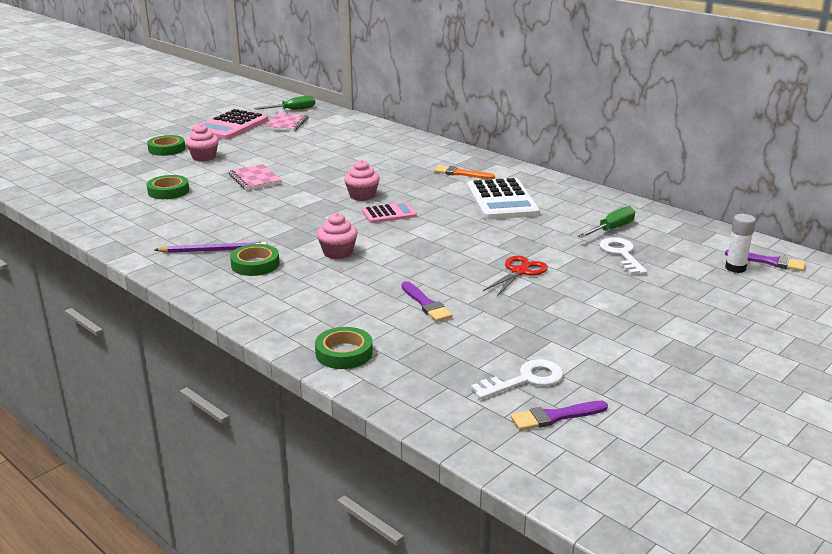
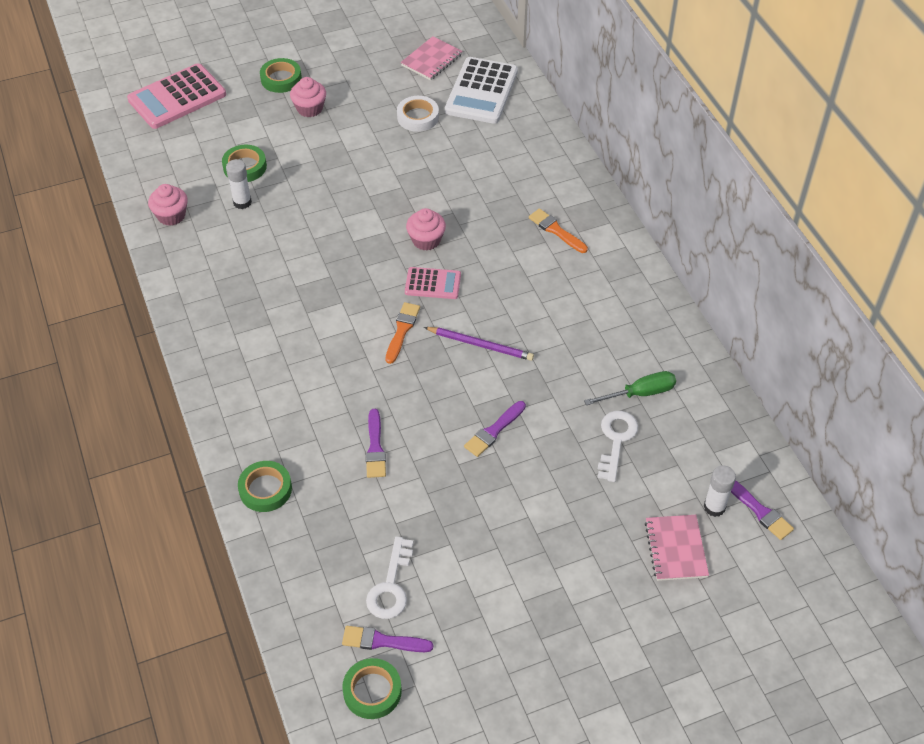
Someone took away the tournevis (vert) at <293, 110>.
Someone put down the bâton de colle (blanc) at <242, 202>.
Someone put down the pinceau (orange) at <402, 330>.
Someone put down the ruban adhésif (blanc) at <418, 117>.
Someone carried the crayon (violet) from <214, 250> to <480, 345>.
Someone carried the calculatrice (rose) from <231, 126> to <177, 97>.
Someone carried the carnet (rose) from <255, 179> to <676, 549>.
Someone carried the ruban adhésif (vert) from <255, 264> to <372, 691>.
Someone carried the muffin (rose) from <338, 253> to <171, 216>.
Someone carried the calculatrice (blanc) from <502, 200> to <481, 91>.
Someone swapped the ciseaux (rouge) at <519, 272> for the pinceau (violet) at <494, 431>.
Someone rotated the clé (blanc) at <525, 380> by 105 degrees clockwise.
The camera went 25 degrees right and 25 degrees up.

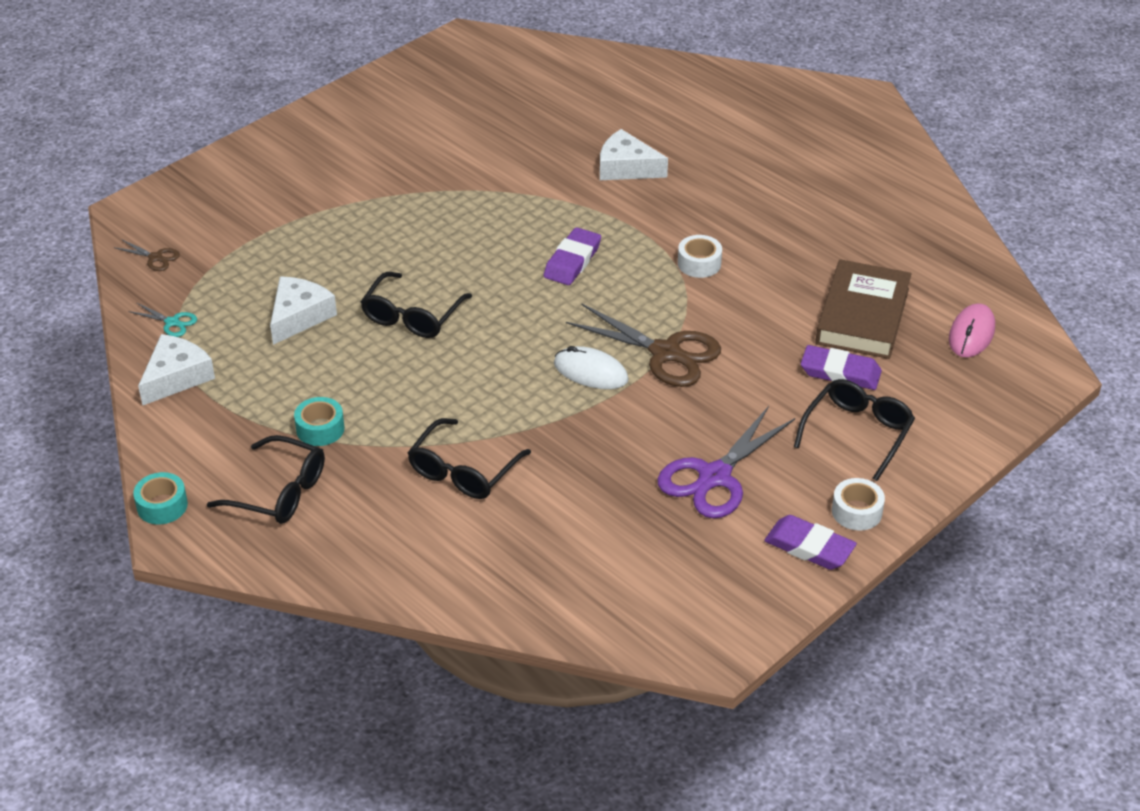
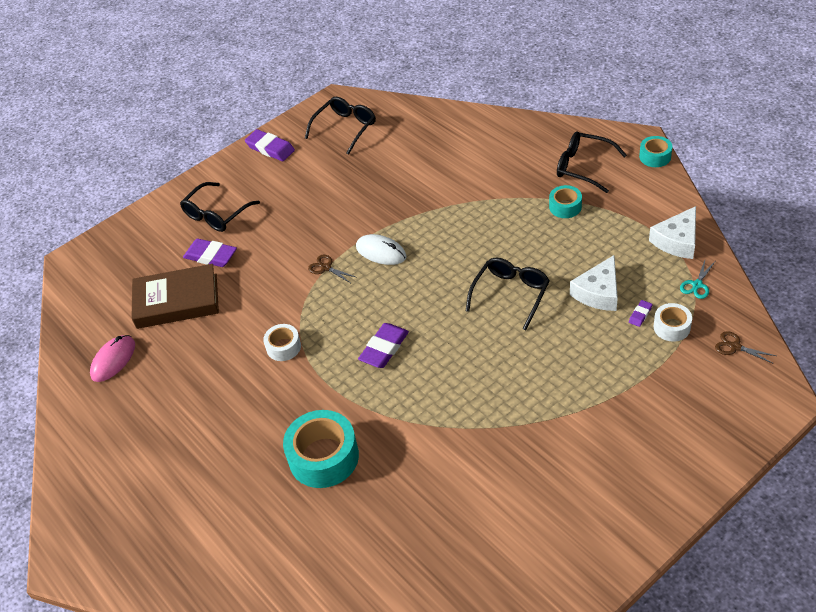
Someone took away the ciseaux (violet) at <714, 477>.
Someone put down the gomme (violet) at <640, 315>.
Someone carried the lunettes (noir) from <463, 471> to <345, 128>.
Someone carried the ruban adhésif (blanc) from <856, 511> to <671, 327>.
Someone carried the souris (rose) from <971, 334> to <113, 360>.
Someone swapped the fromage (blanc) at <626, 167> for the ruban adhésif (turquoise) at <323, 457>.
Someone rotated the ciseaux (turquoise) at <172, 322> by 90 degrees counterclockwise.
Someone rotated the livre (marron) at <863, 316> by 60 degrees clockwise.
Someone scaled the ciseaux (marron) at <666, 353> by 0.46.
The camera went 170 degrees left and 5 degrees up.

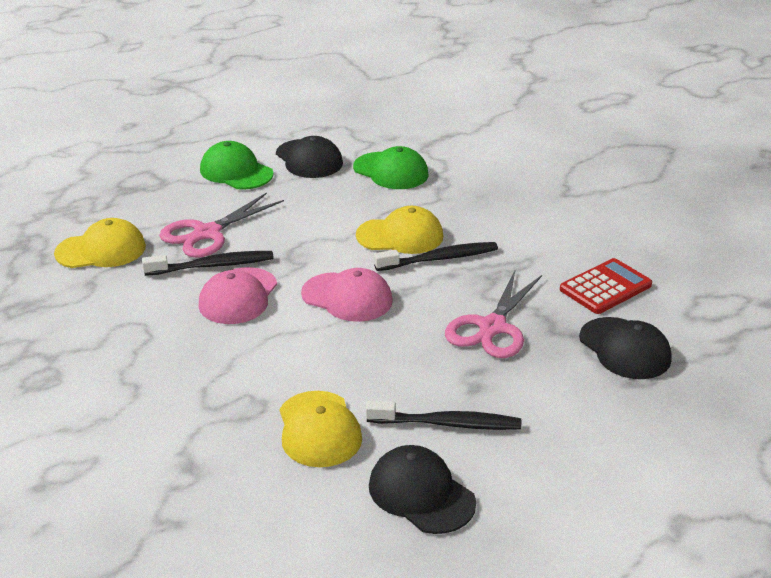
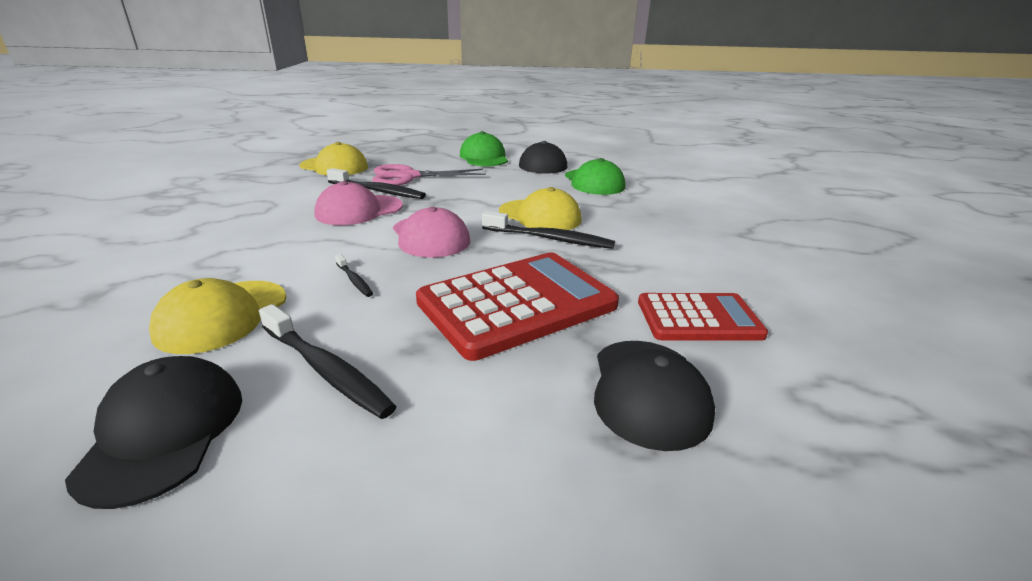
Someone put down the brosse à dents (noir) at <354, 280>.
Someone swapped the ciseaux (rose) at <492, 327> for the calculatrice (rouge) at <517, 304>.
The camera went 35 degrees right and 5 degrees down.

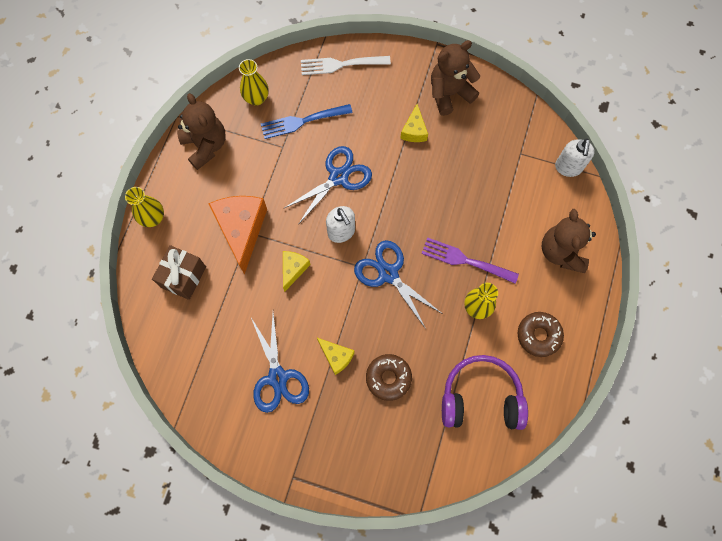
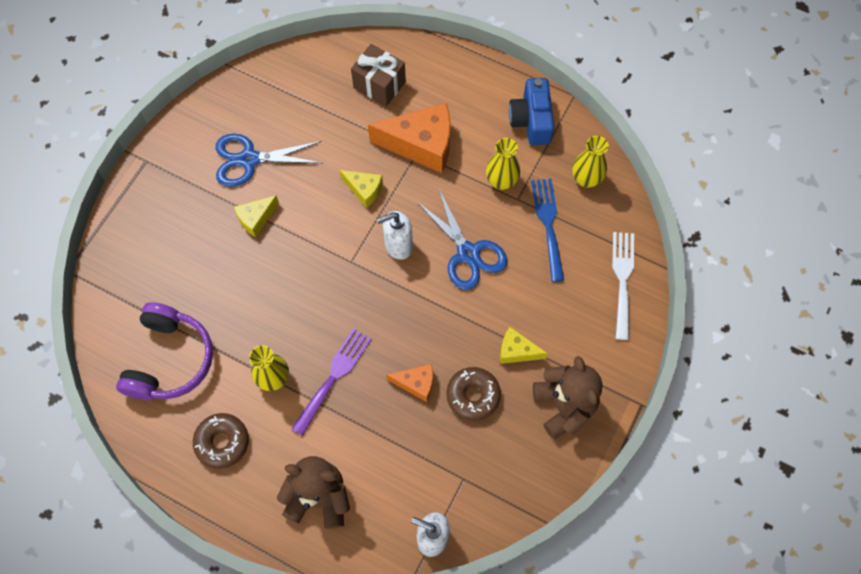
Someone took away the ciseaux (bleu) at <388, 273>.
Someone put down the fromage (orange) at <416, 383>.
Someone carried the vase (jaune) from <153, 218> to <501, 181>.
Someone carried the beignet (marron) from <388, 378> to <473, 395>.
Someone swapped the ours en peluche (marron) at <205, 145> for the appareil photo (bleu) at <531, 120>.
The camera went 100 degrees right and 5 degrees down.

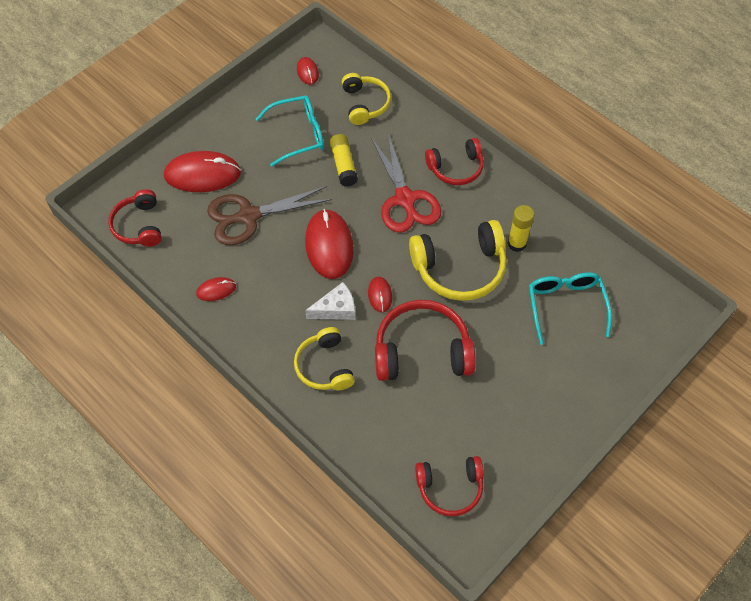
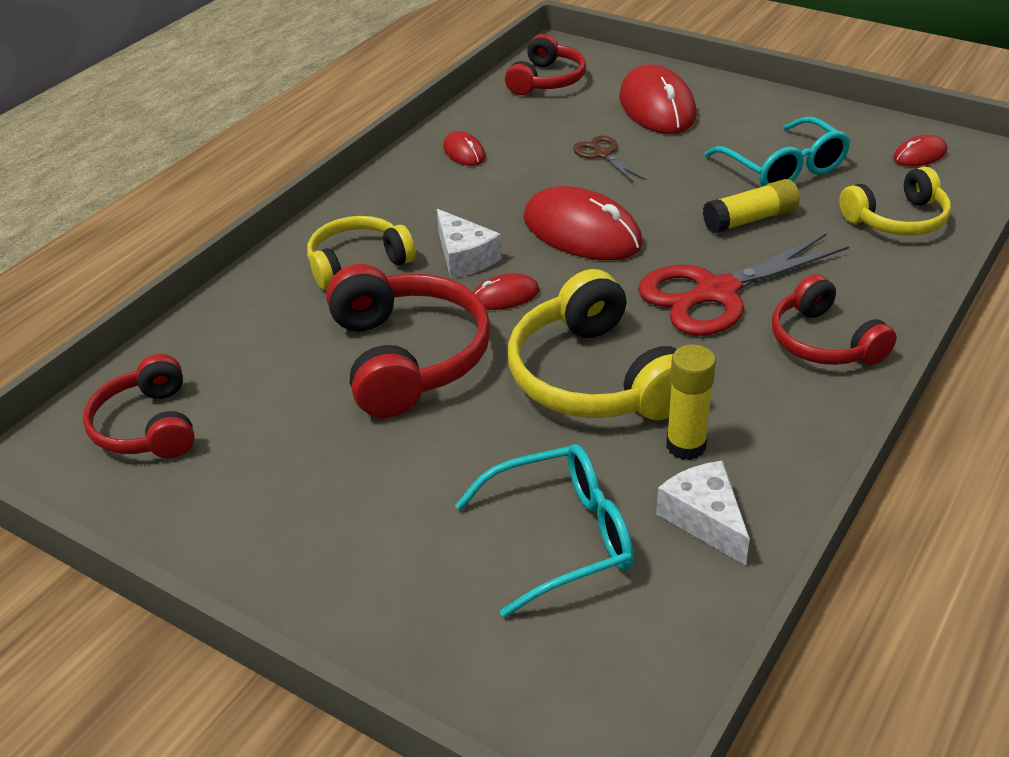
Someone put down the fromage (blanc) at <704, 519>.
Someone rotated the casque audio (rouge) at <139, 225> by 135 degrees clockwise.
Someone rotated the souris (rouge) at <329, 245> by 60 degrees clockwise.
Someone scaled the ciseaux (marron) at <249, 216> by 0.48.
The camera went 80 degrees right and 20 degrees down.

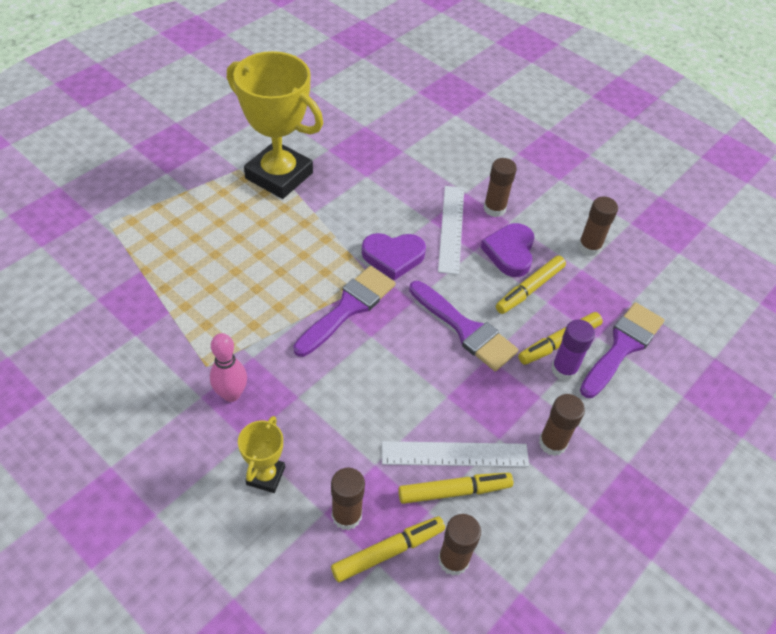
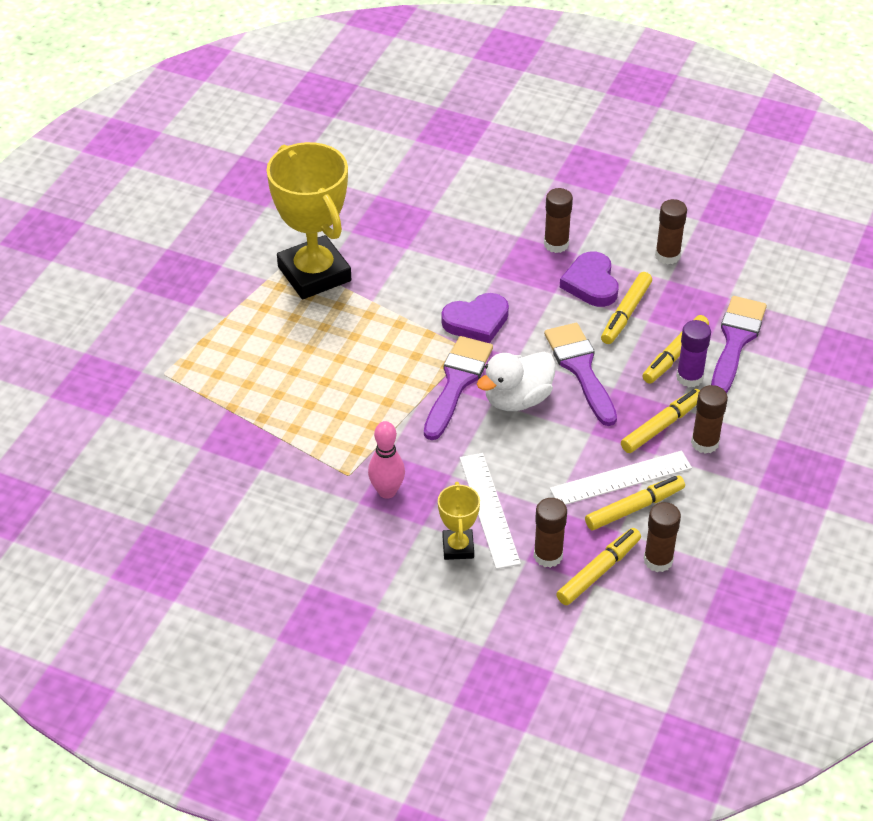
Someone put down the canard (blanc) at <517, 399>.
Someone put down the feutre (jaune) at <661, 426>.
Someone carried the règle (blanc) from <451, 228> to <489, 510>.
Someone rotated the trophée (jaune) at <279, 175> by 45 degrees clockwise.
Someone rotated the pinceau (violet) at <465, 329> by 135 degrees counterclockwise.
The camera went 15 degrees left and 5 degrees down.

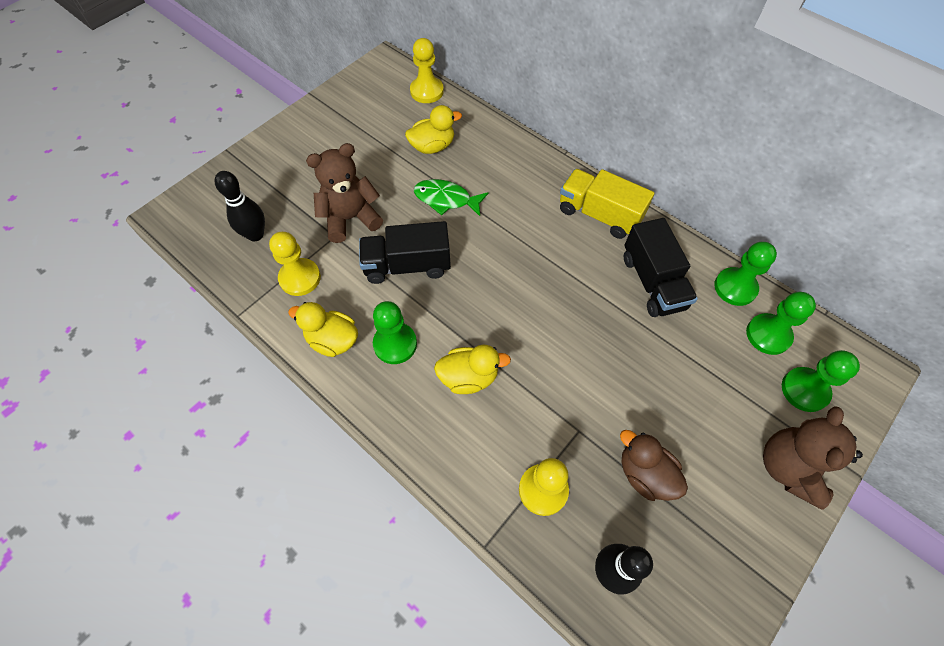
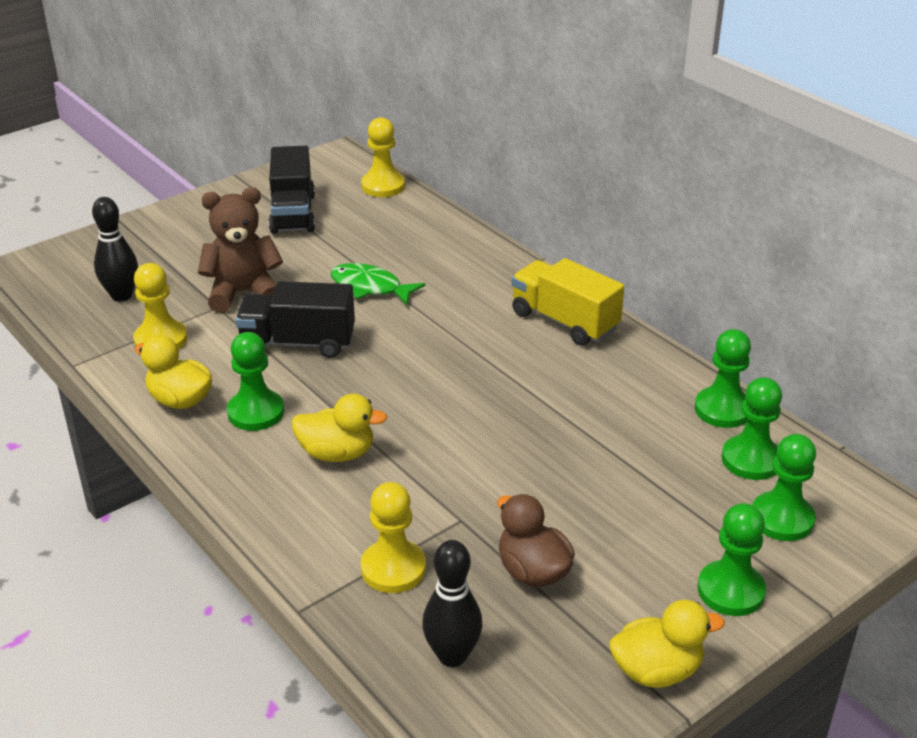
Someone carried the canard (jaune) from <432, 146> to <656, 670>.
Someone carried the camion (noir) from <653, 282> to <293, 213>.
Someone swapped the ours en peluche (marron) at <788, 468> for the pion (vert) at <730, 590>.
The camera went 10 degrees right and 25 degrees down.

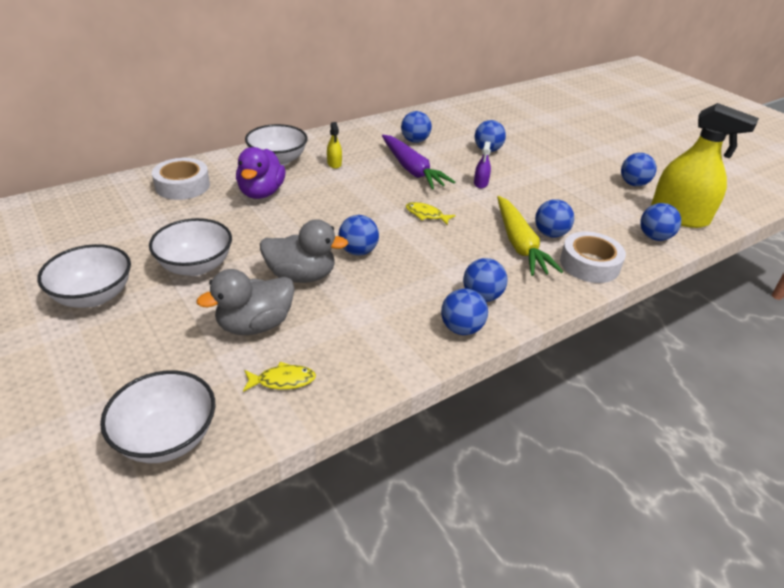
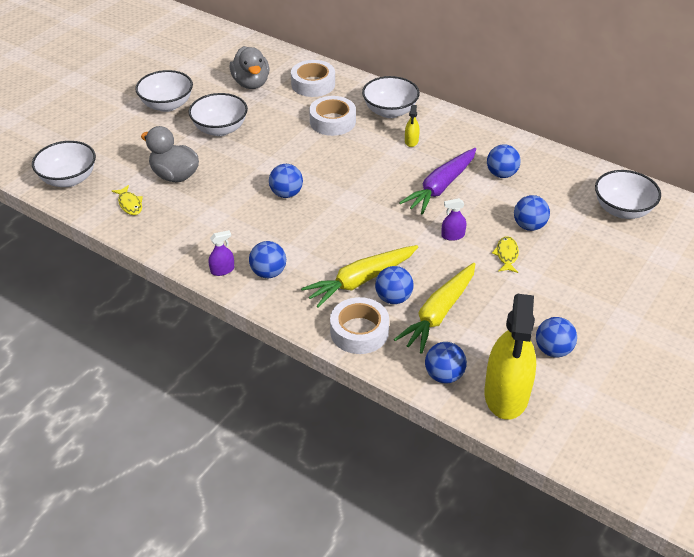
Someone put down the carotte (jaune) at <439, 313>.
Someone put down the bol (blanc) at <622, 210>.
Someone carried the canard (gris) from <301, 276> to <251, 83>.
Someone carried the poisson (jaune) from <426, 215> to <506, 255>.
Someone swapped the canard (violet) at <261, 193> for the ruban adhésif (blanc) at <332, 121>.
Someone swapped the balle (bleu) at <461, 328> for the vaporisateur (violet) at <222, 270>.
Someone rotated the vaporisateur (jaune) at <334, 163> by 45 degrees counterclockwise.
The camera went 70 degrees right and 5 degrees up.

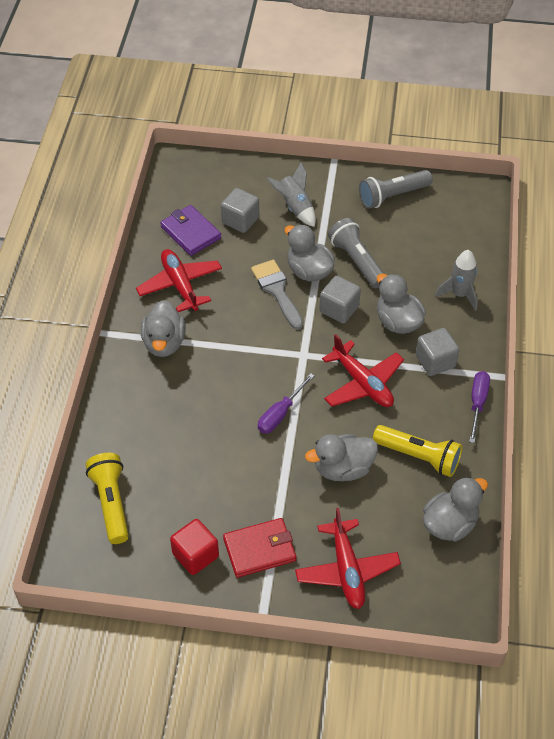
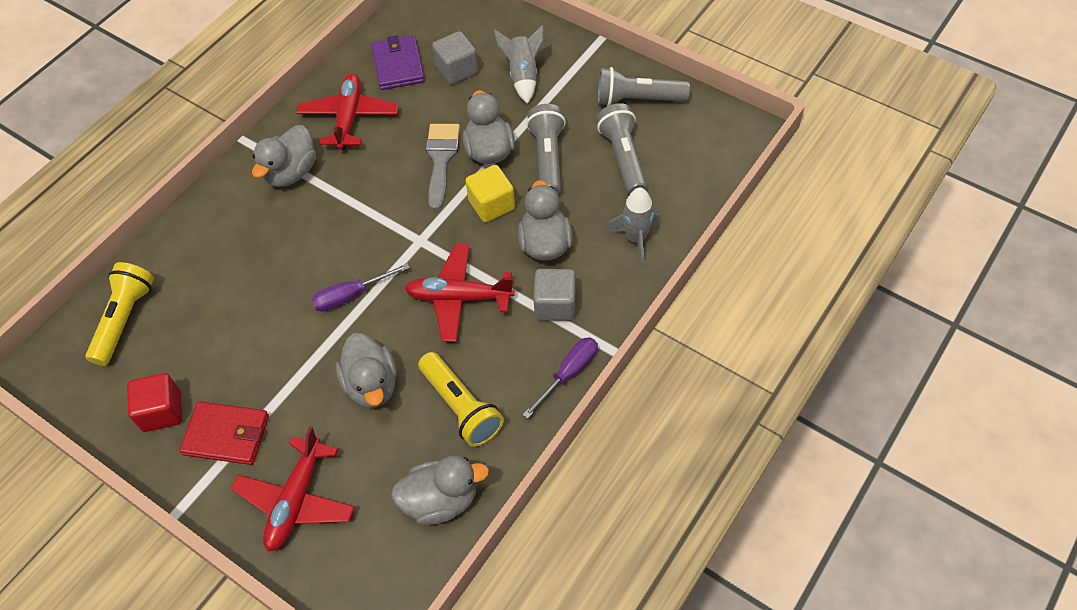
Someone put down the lampe de poche (gris) at <623, 158>.
Someone repainted the cube (gris) at <339, 309>, which became the cube (jaune) at <491, 205>.
Someone rotated the canard (gris) at <343, 469> by 120 degrees counterclockwise.
Someone rotated the avion (rouge) at <362, 383> by 105 degrees clockwise.
The camera went 30 degrees right and 5 degrees up.

